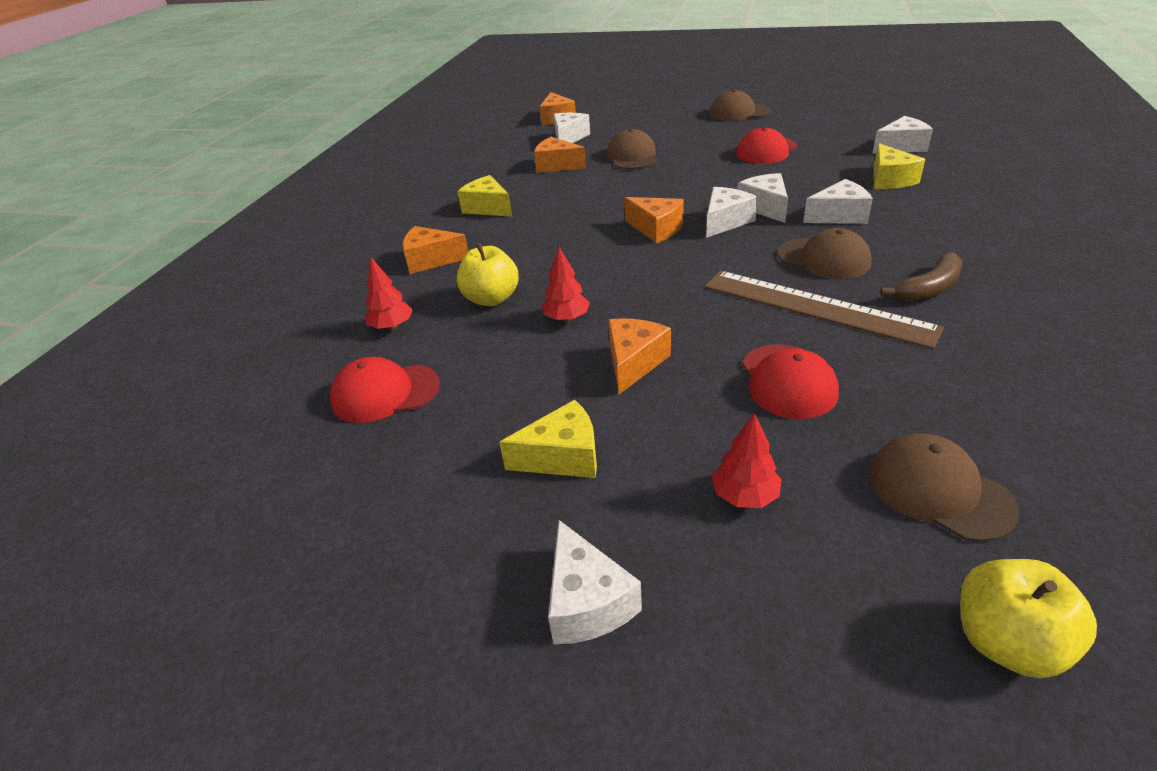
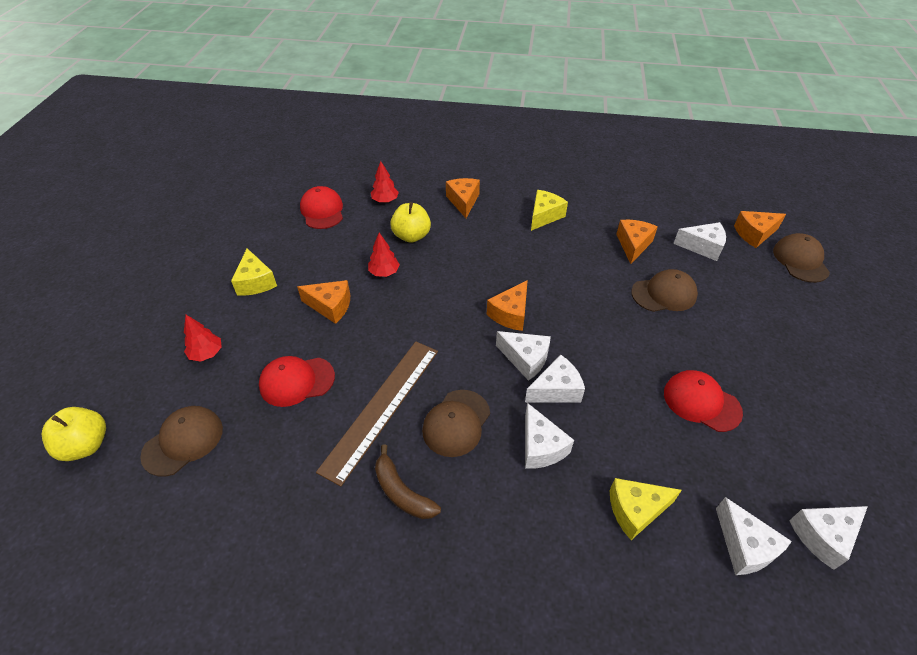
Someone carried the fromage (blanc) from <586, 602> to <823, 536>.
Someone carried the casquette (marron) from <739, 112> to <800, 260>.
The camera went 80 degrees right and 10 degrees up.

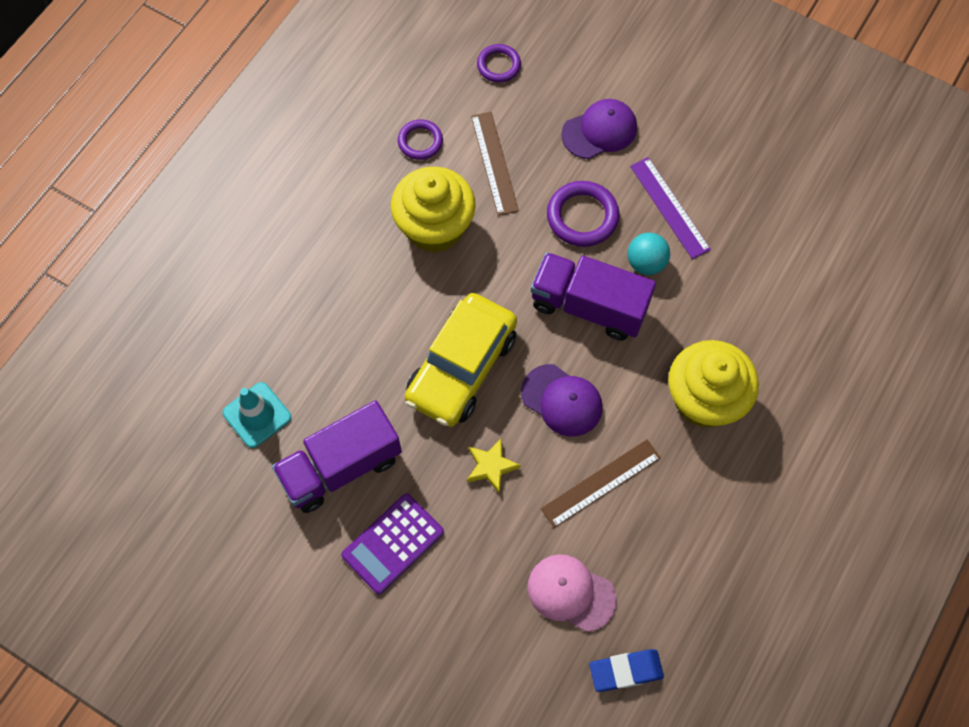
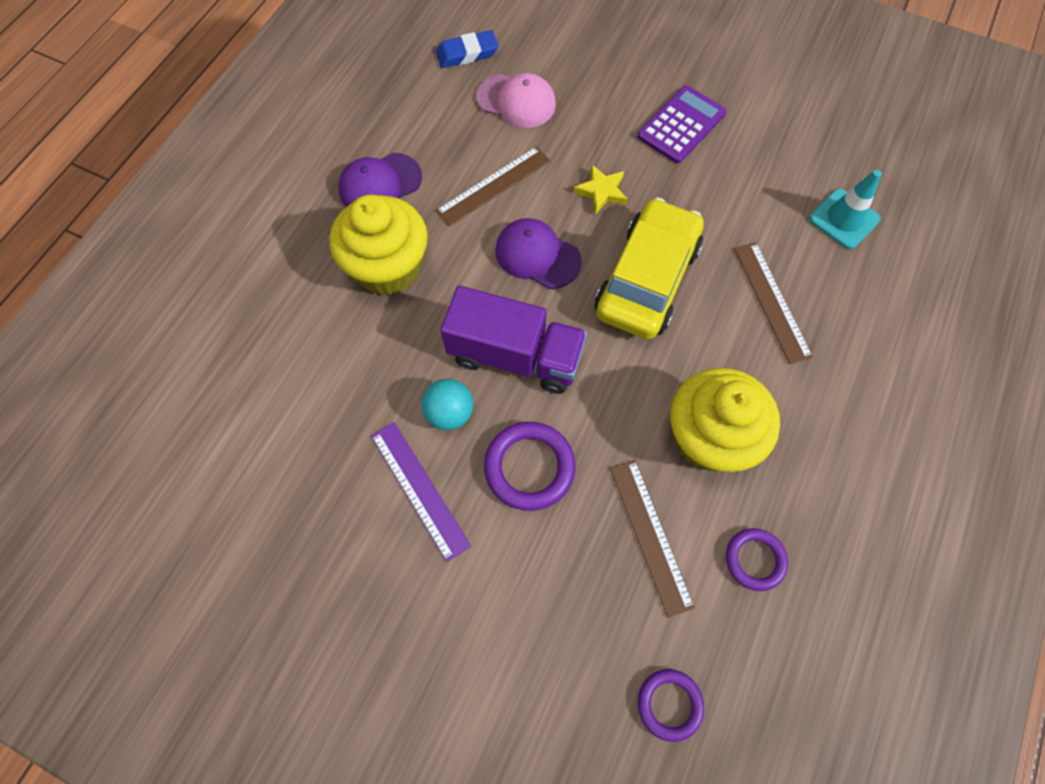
Someone took away the camion (violet) at <341, 467>.
Someone put down the règle (marron) at <771, 301>.
Someone carried the casquette (violet) from <599, 131> to <380, 184>.
The camera went 175 degrees right and 0 degrees up.

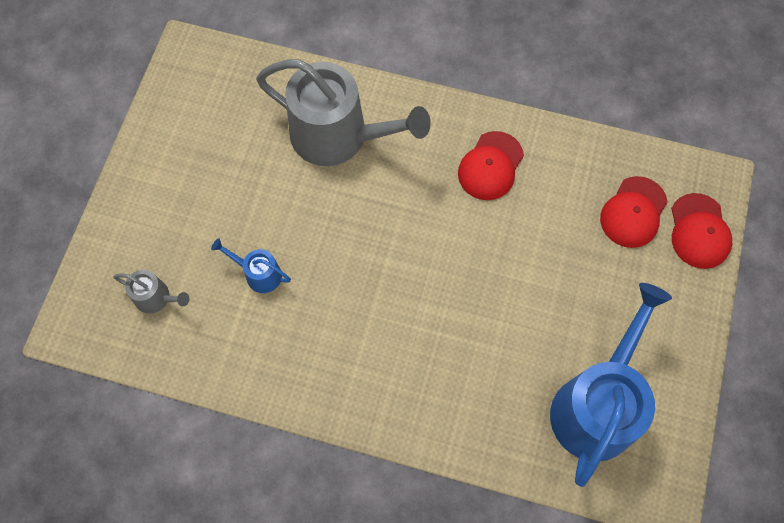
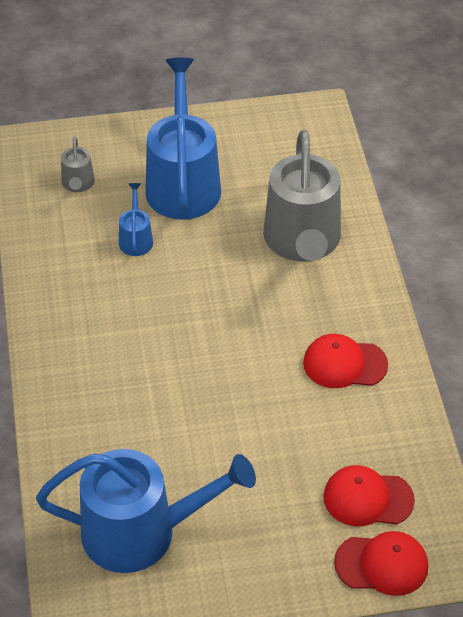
Someone put down the arrosoir (bleu) at <183, 183>.
Someone rotated the casquette (rouge) at <699, 231> by 150 degrees counterclockwise.
The camera went 65 degrees right and 20 degrees down.

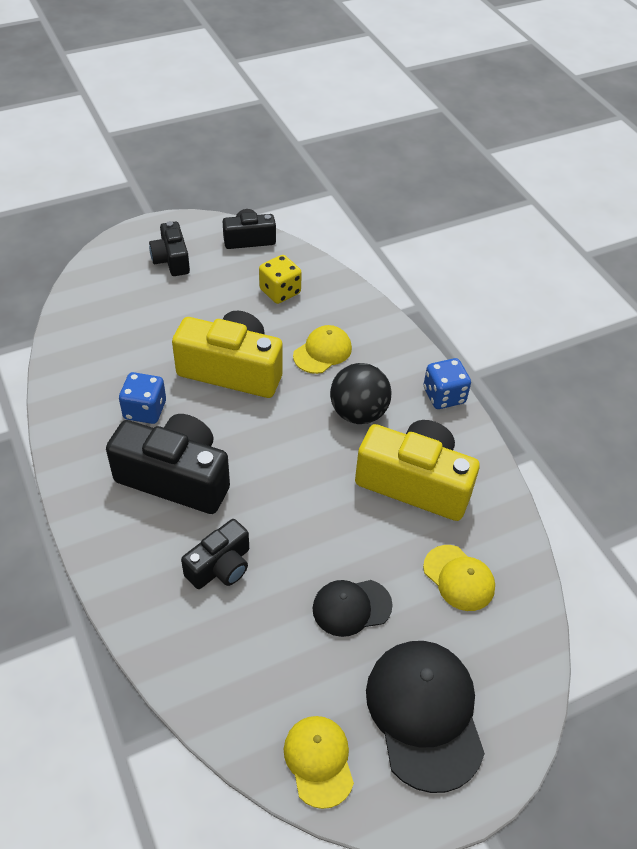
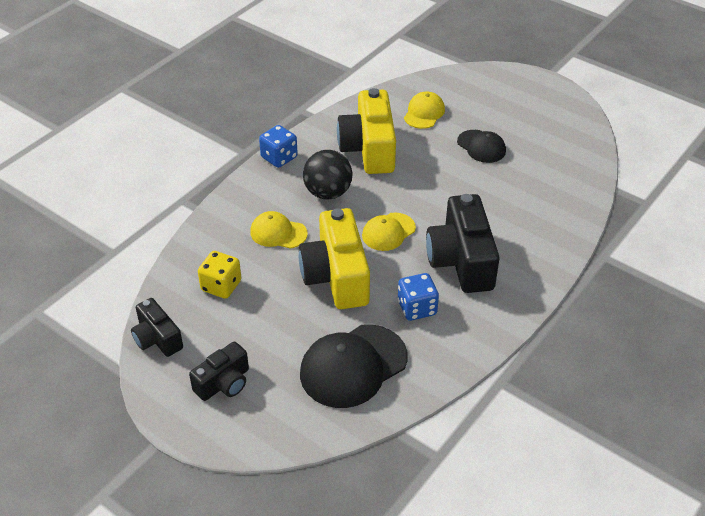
Someone took away the appareil photo (noir) at <220, 566>.
Someone carried the casquette (jaune) from <319, 761> to <388, 232>.
Someone carried the casquette (noir) from <425, 714> to <353, 366>.
The camera went 115 degrees left and 5 degrees down.

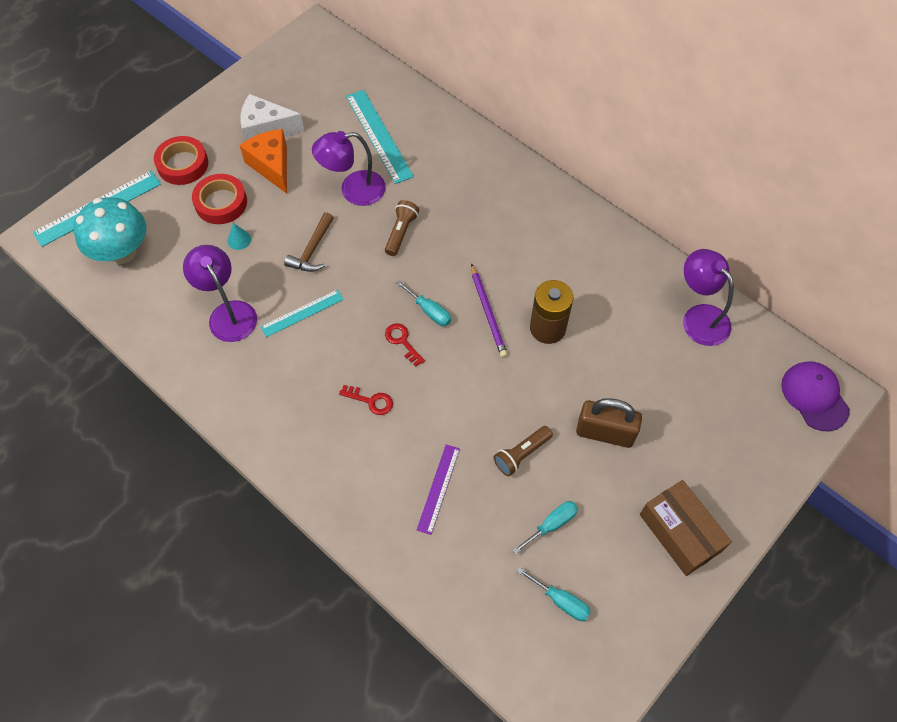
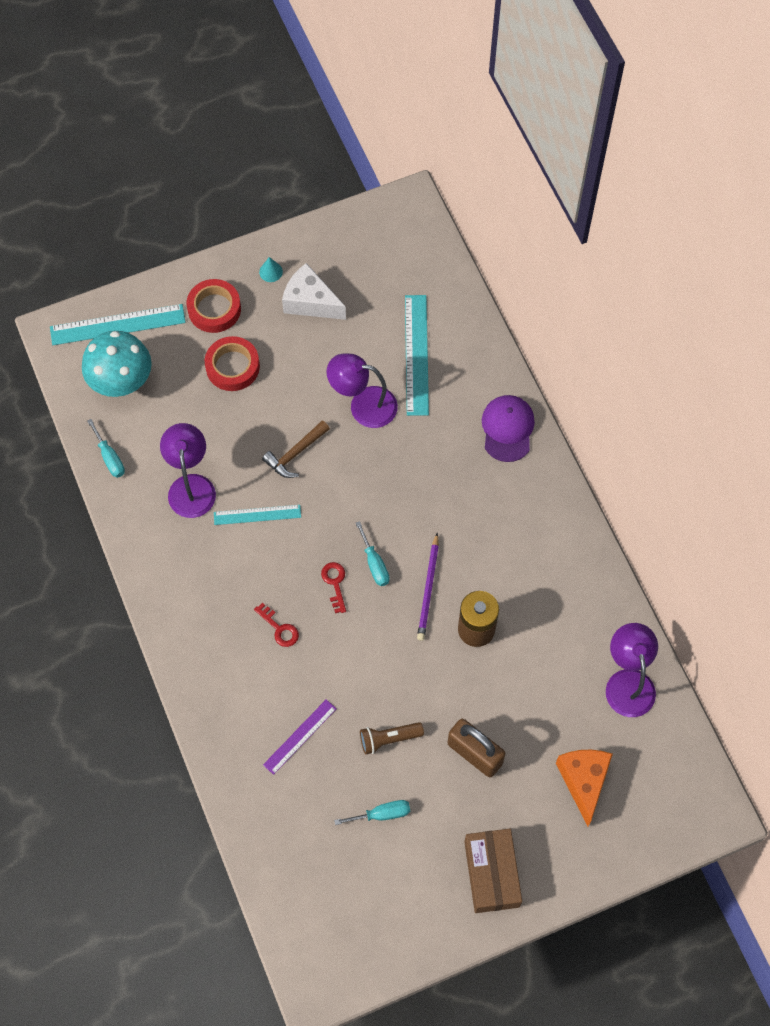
Someone took away the lampe de poche (marron) at <401, 232>.
Someone carried the cône (turquoise) from <239, 240> to <271, 272>.
Someone carried the fromage (orange) from <272, 166> to <584, 781>.
Someone carried the tournevis (turquoise) from <561, 601> to <110, 457>.
Someone carried the casquette (violet) from <814, 396> to <507, 429>.
The camera went 25 degrees right and 5 degrees up.

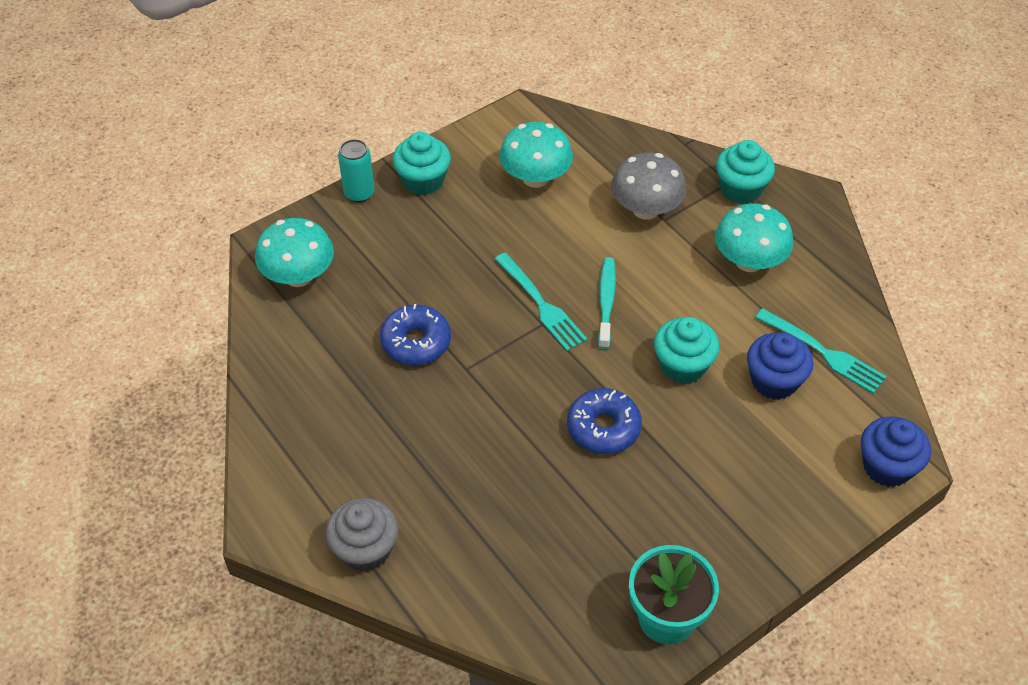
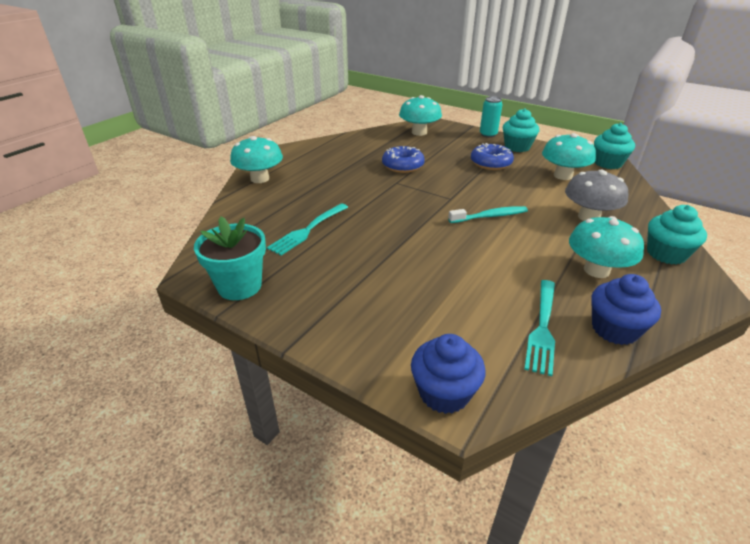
Someone carried the fourchette (turquoise) from <541, 304> to <308, 230>.
Someone carried the beignet (bleu) from <603, 428> to <490, 163>.
Someone carried the muffin (turquoise) from <683, 366> to <608, 163>.
Someone carried the muffin (bleu) from <774, 381> to <614, 329>.
Someone swapped the muffin (gris) at <365, 549> for the champignon (turquoise) at <260, 179>.
The camera went 70 degrees right and 15 degrees down.

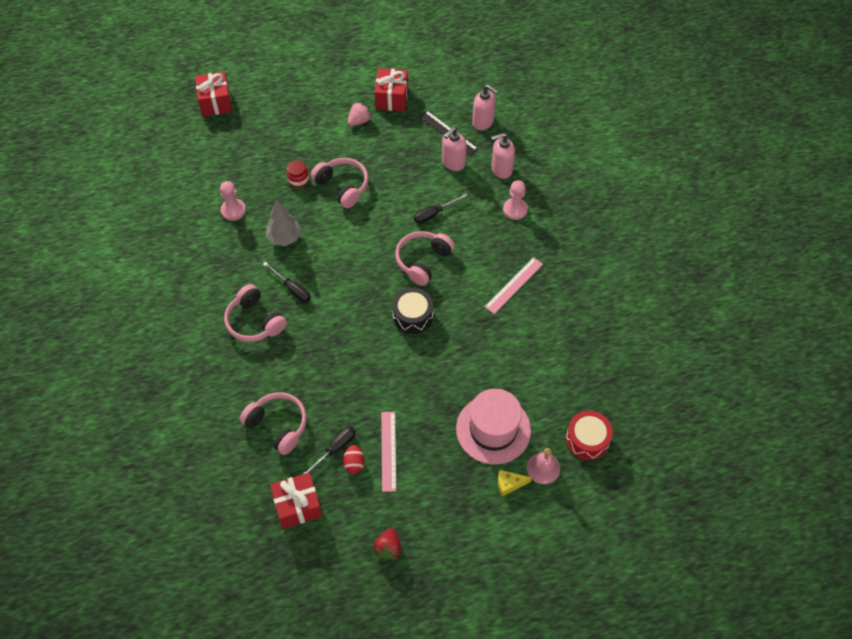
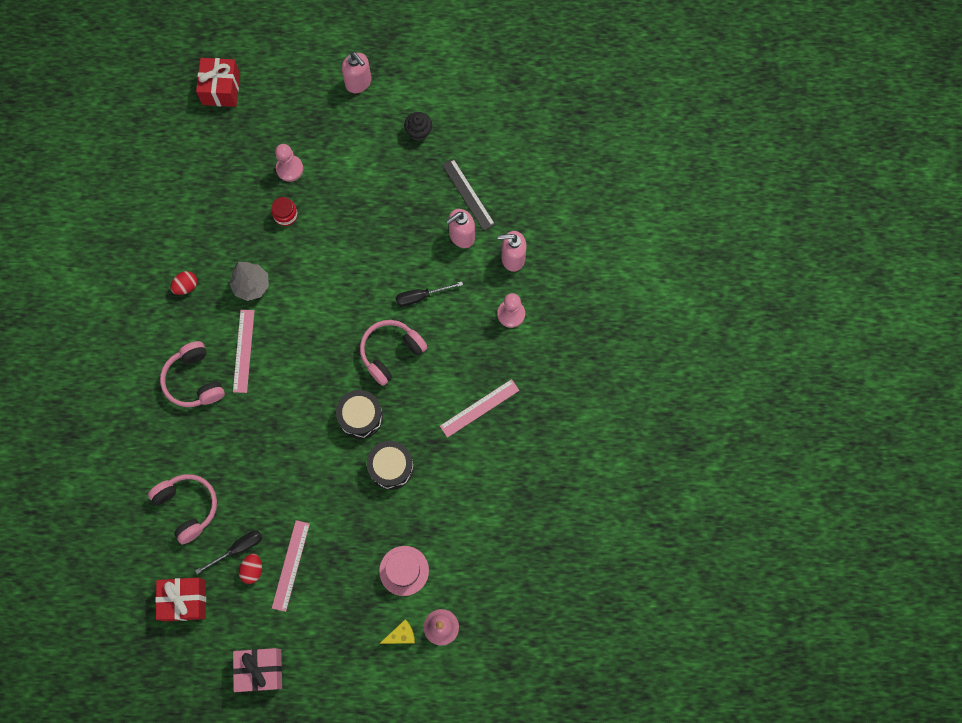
Someone took away the casque audio (rose) at <342, 186>.
Someone took away the fraise (rose) at <359, 121>.
Someone took away the tambour (rouge) at <587, 440>.
Someone put down the œuf (rouge) at <186, 286>.
Someone put down the tambour (noir) at <391, 467>.
Someone carried the pion (rose) from <233, 210> to <289, 169>.
Someone carried the distributeur de savon (rose) from <483, 122> to <358, 83>.
Someone swapped the tournevis (noir) at <292, 288> for the règle (rose) at <243, 351>.
Someone swapped the fraise (rouge) at <388, 548> for the cadeau (rose) at <260, 670>.
Someone swapped the cadeau (rouge) at <391, 98> for the muffin (noir) at <418, 132>.
Someone rotated the fromage (jaune) at <509, 484> by 150 degrees clockwise.
Someone scaled the chapeau (rose) at <493, 429> by 0.62.
The camera went 15 degrees right and 15 degrees up.

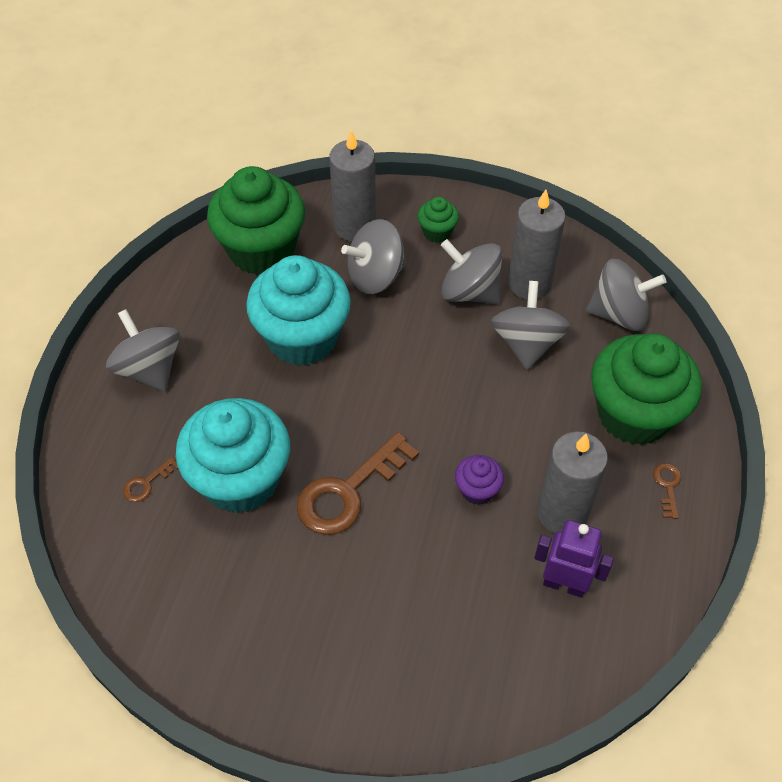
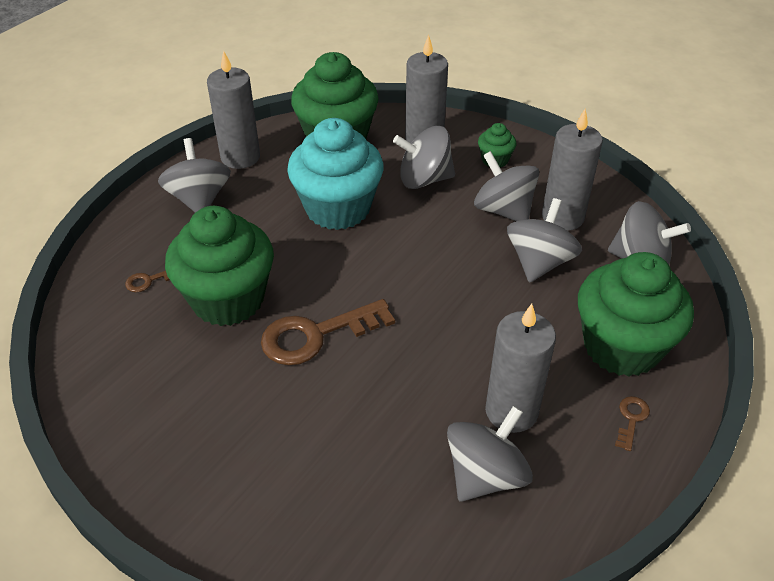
Someone took away the muffin (violet) at <477, 490>.
Someone put down the bougie (gris) at <240, 157>.
Someone swapped the robot (violet) at <564, 584> for the toupie (gris) at <485, 475>.
Someone repainted the muffin (turquoise) at <240, 479>, which became the muffin (vert) at <228, 299>.
The camera went 20 degrees right and 10 degrees down.

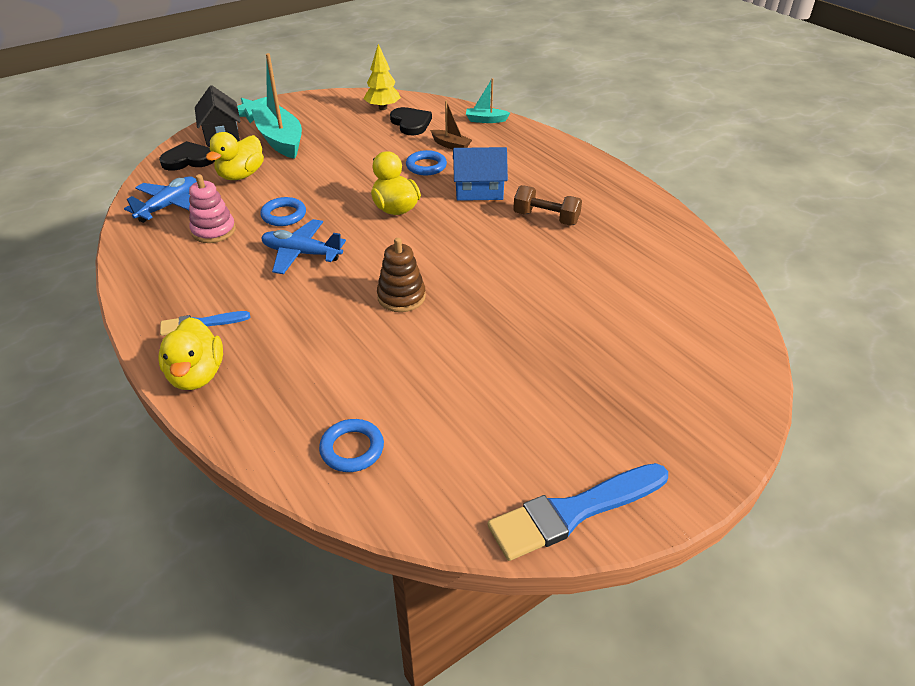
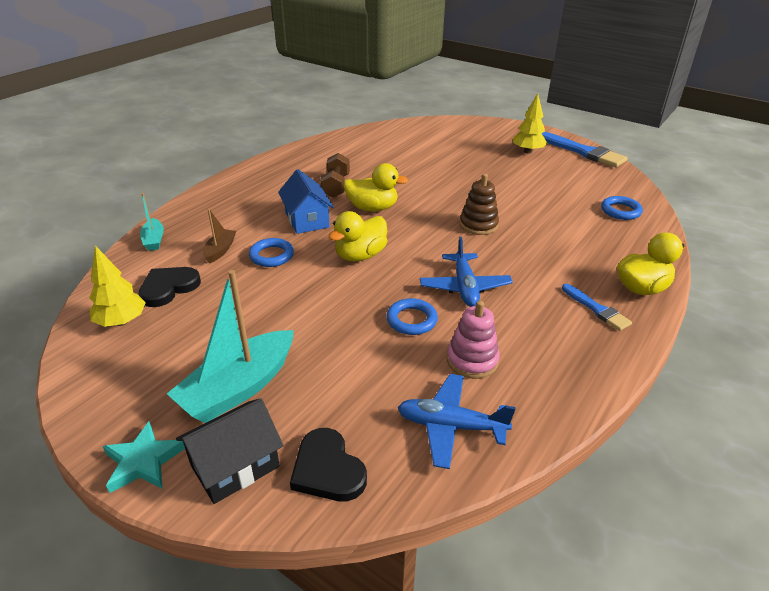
Someone put down the arbre (jaune) at <528, 151>.
Someone carried the canard (jaune) from <241, 175> to <372, 208>.
The camera went 110 degrees left and 5 degrees down.

